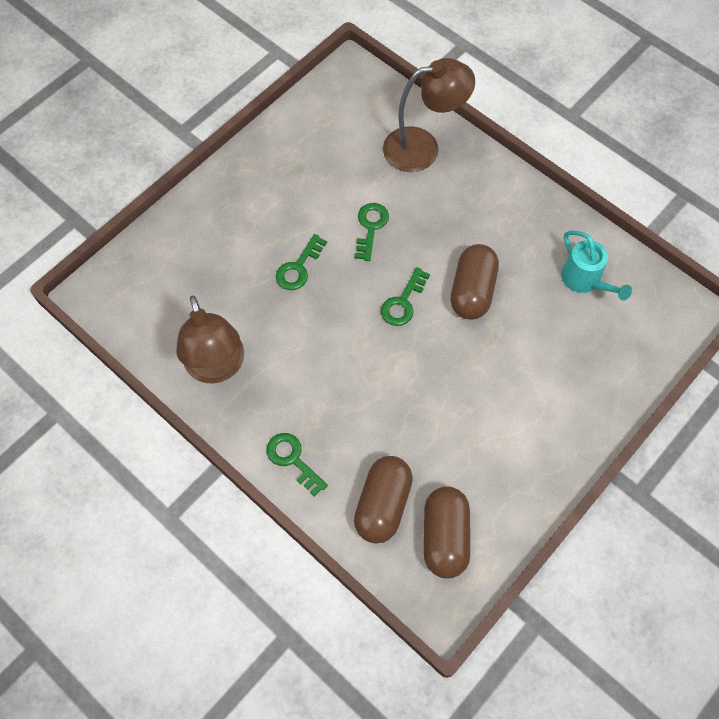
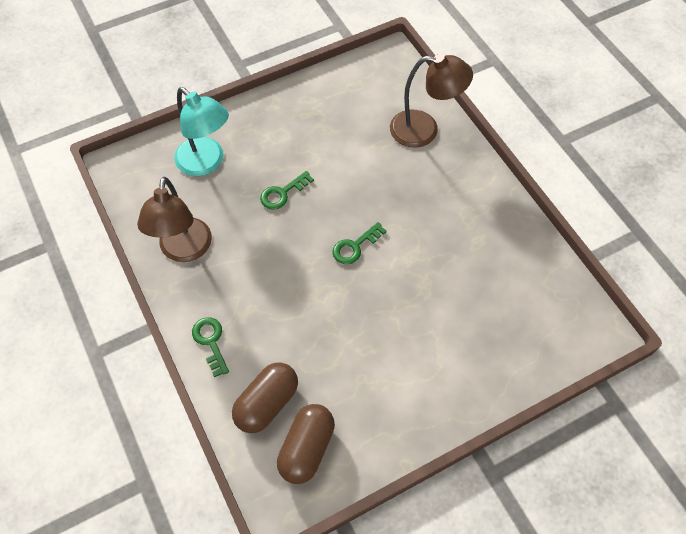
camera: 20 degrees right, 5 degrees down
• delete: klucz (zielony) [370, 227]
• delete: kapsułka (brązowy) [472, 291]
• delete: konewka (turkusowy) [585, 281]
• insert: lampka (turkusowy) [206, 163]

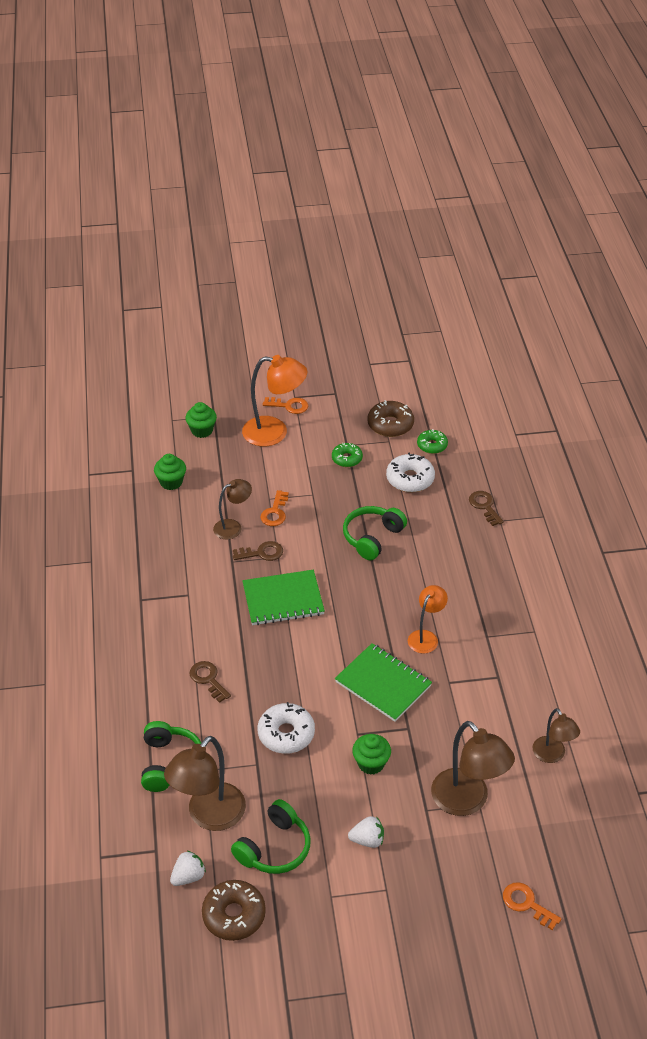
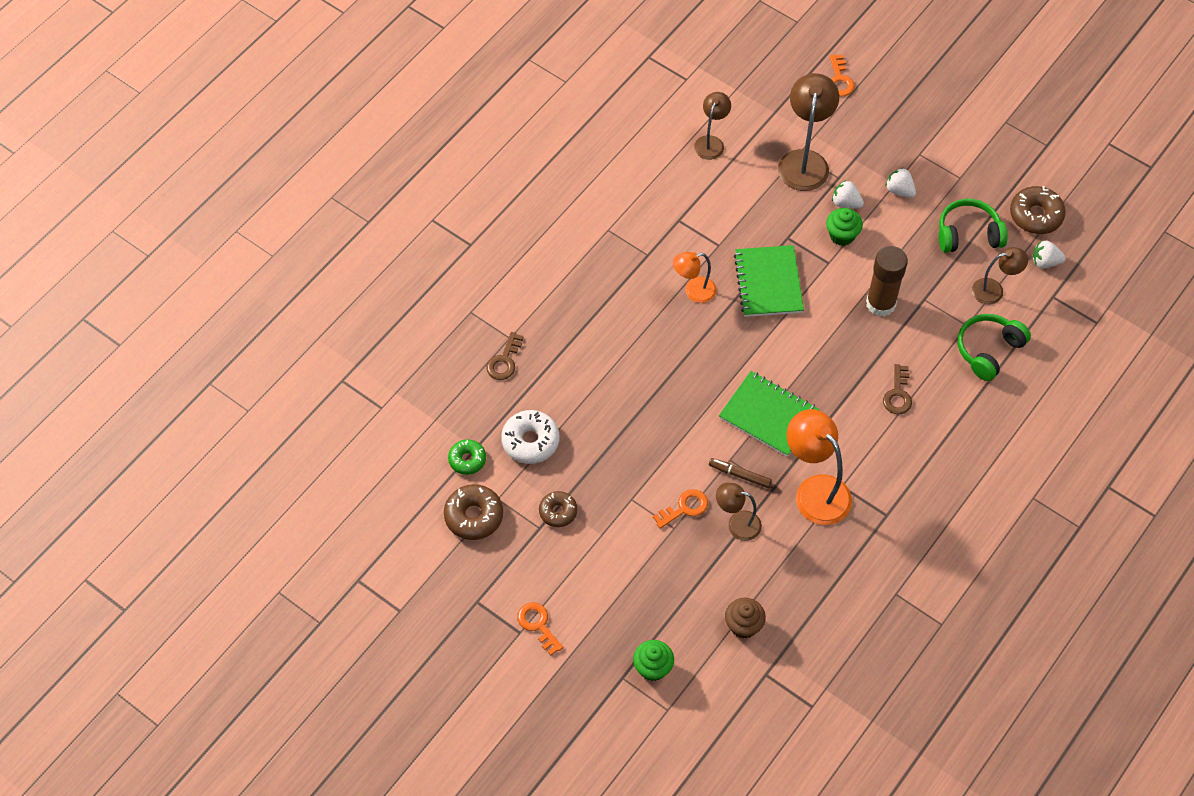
camera: 135 degrees left, 15 degrees up
• delete: słuchawki (zielony) [372, 537]
• insert: truskawka (biały) [846, 203]
• move: lampka (pomarańczowy) [274, 432] to [815, 491]
• replace: klucz (brązowy) [262, 553] to flamaster (brązowy) [739, 475]
• replace: donut (biały) [286, 734] to klej w sztyfcie (brązowy) [880, 304]
• recolor: muffinka (zielony) [171, 482] to muffinka (brązowy) [743, 625]
• recolor: donut (zielony) [347, 459] to donut (brązowy) [558, 512]
• resize: lampka (brązowy) [209, 816] = [994, 290] x0.59

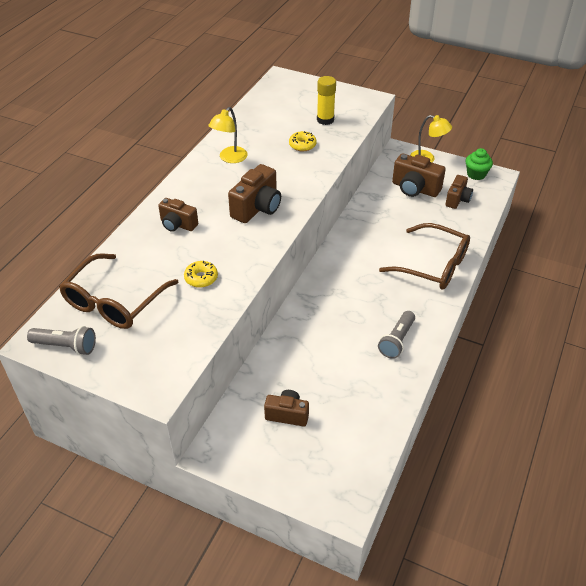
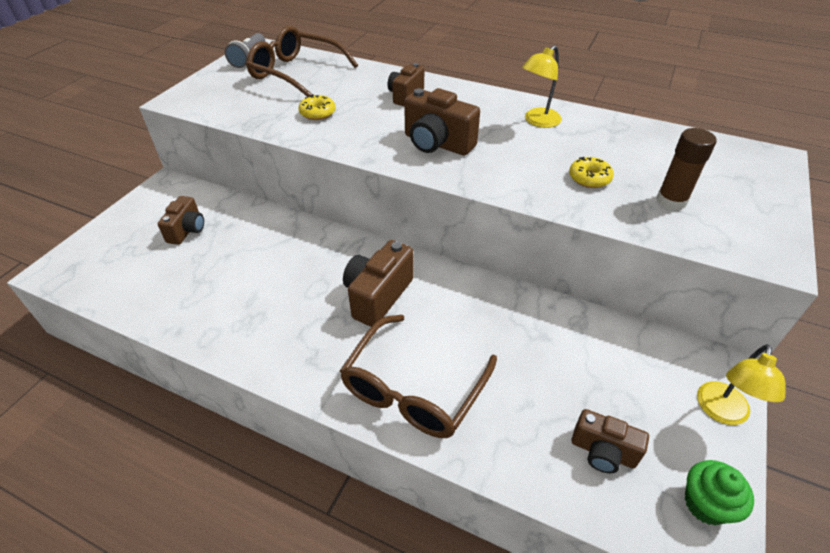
camera: 90 degrees right, 0 degrees up
• delete: latarka (szary) [397, 340]
• move: aparat fotograficzny (brązowy) [415, 189] to [378, 296]
• recolor: klej w sztyfcie (żółty) [325, 120] to klej w sztyfcie (brązowy) [671, 201]
• rotate: lampka (żółty) [230, 158] = [537, 121] 75 degrees counterclockwise

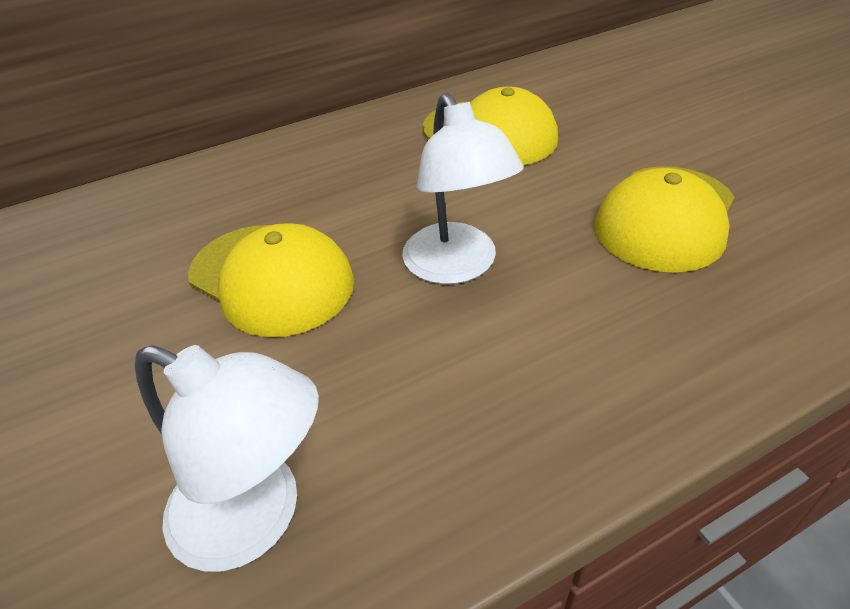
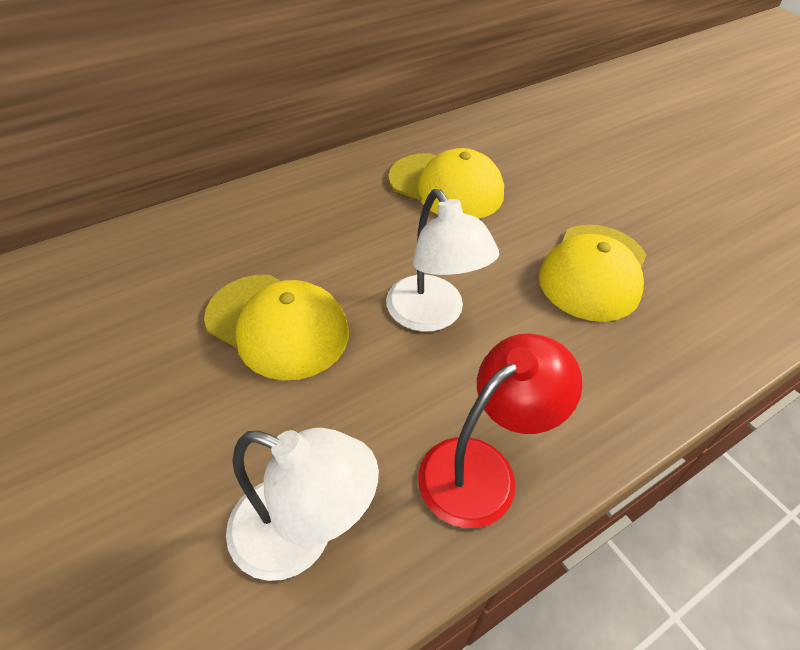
camera: 10 degrees left, 5 degrees up
• insert: lampka (czerwony) [482, 468]

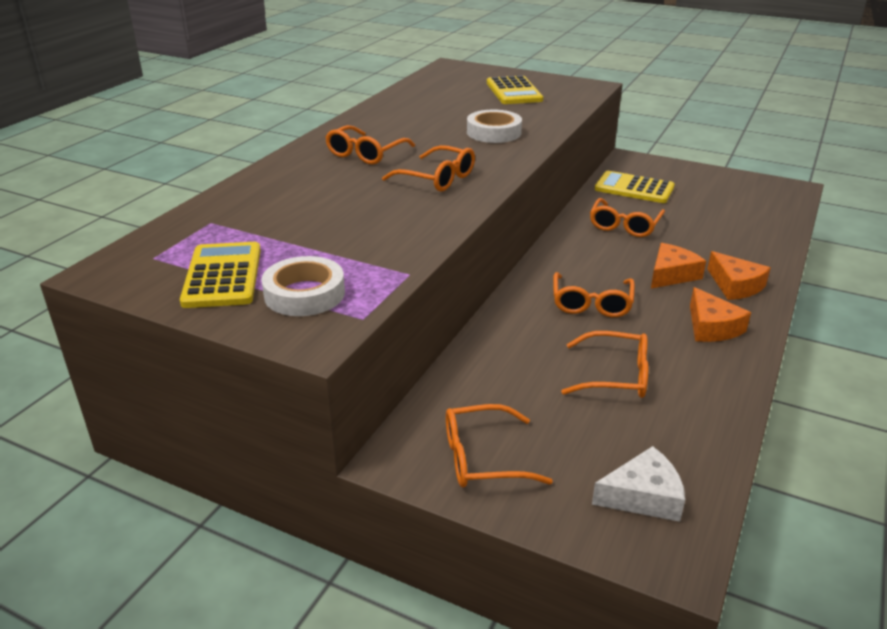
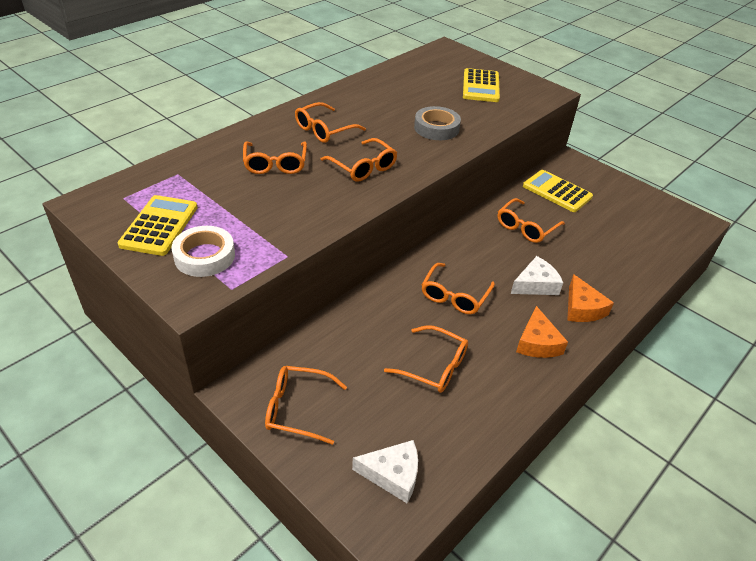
camera: 15 degrees right, 10 degrees up
• insert: okulary (pomarańczowy) [275, 164]
• recolor: taśma klejąca (biały) [494, 132] to taśma klejąca (szary) [436, 128]
• recolor: ser (pomarańczowy) [671, 274] to ser (biały) [536, 284]

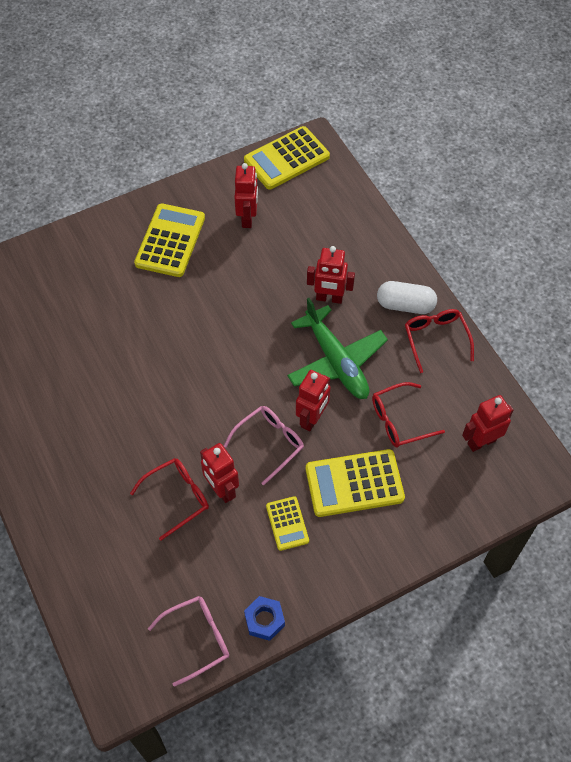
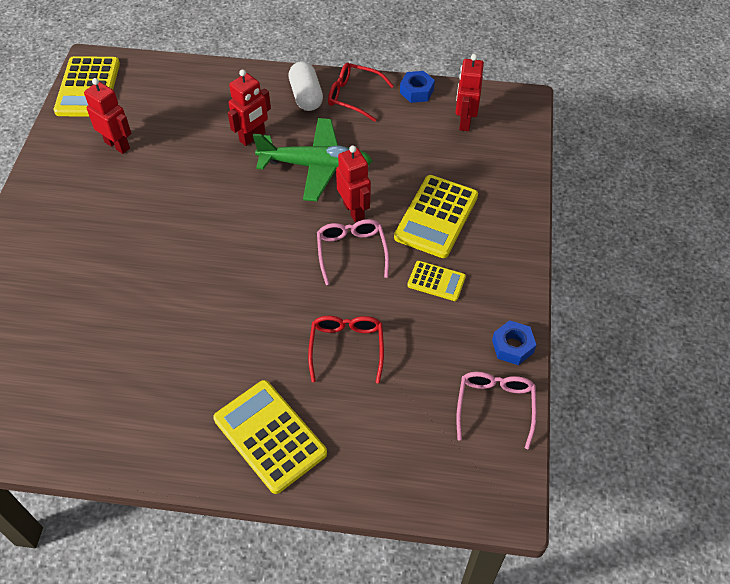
camera: 55 degrees left, 5 degrees down
• delete: robot (czerwony) [221, 490]
• delete: okulary (czerwony) [399, 421]
• insert: nakrętka (niebieski) [416, 91]
• move: kalkulator (żółty) [170, 241] to [270, 436]
• rotate: kapsułka (biały) [405, 305] = [306, 96] 60 degrees counterclockwise

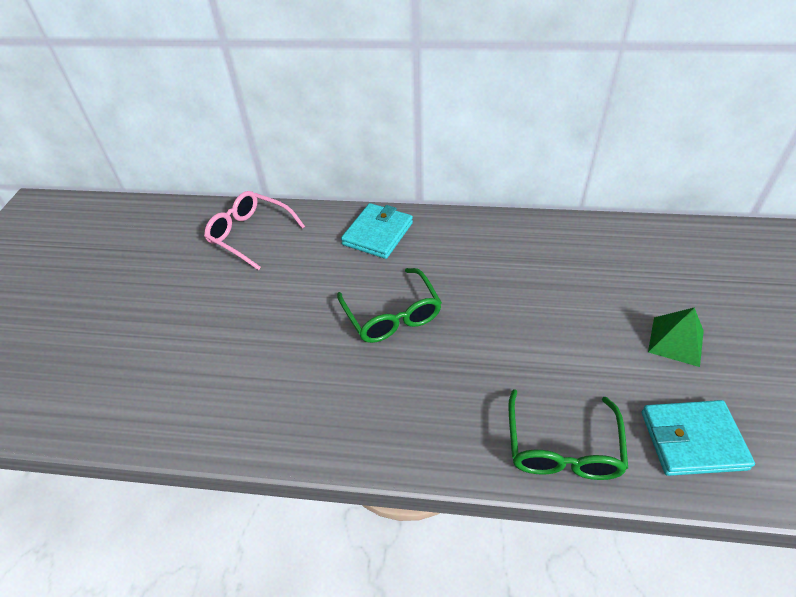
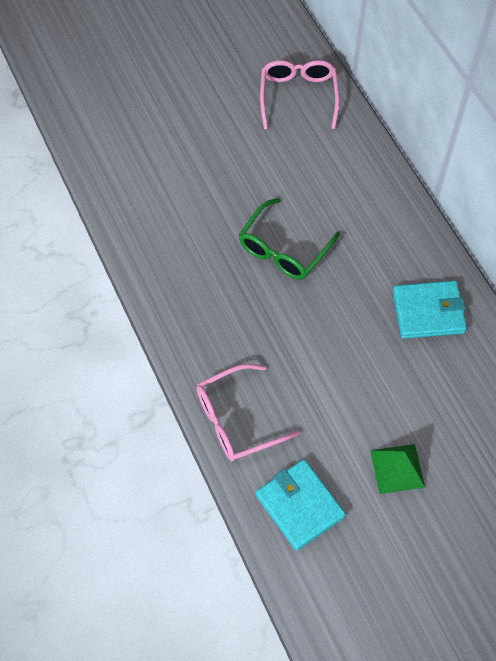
camera: 55 degrees right, 15 degrees up
• move: portfel (turkusowy) [377, 233] to [428, 312]
• recolor: okulary (zielony) [562, 448] to okulary (różowy) [237, 419]

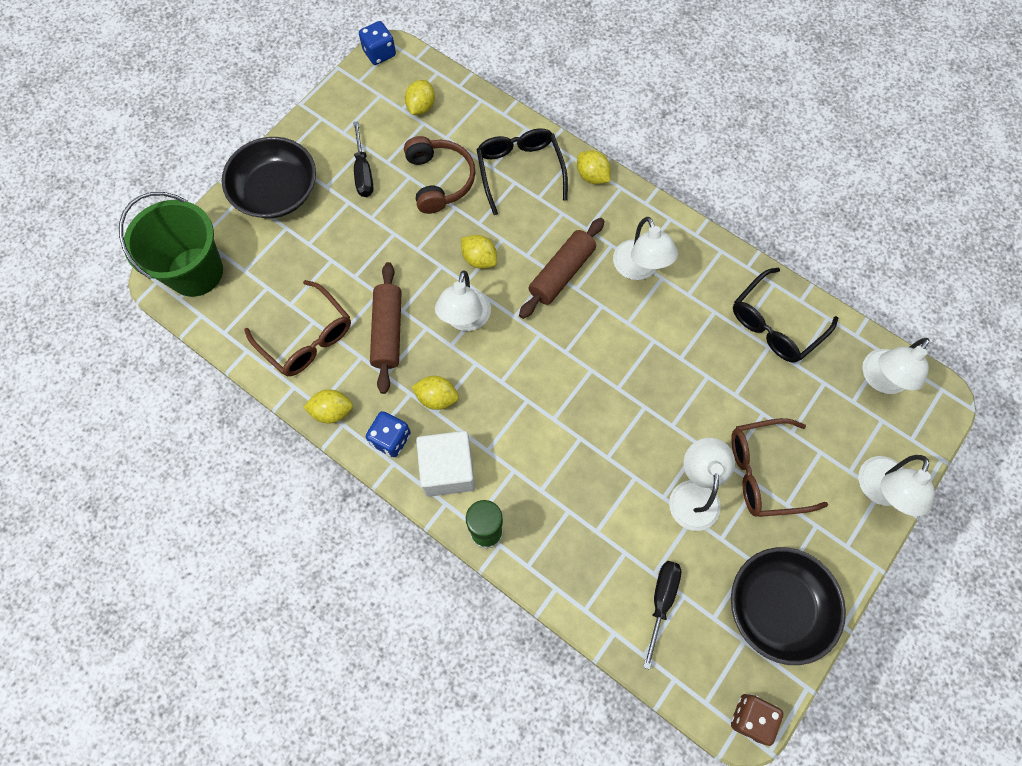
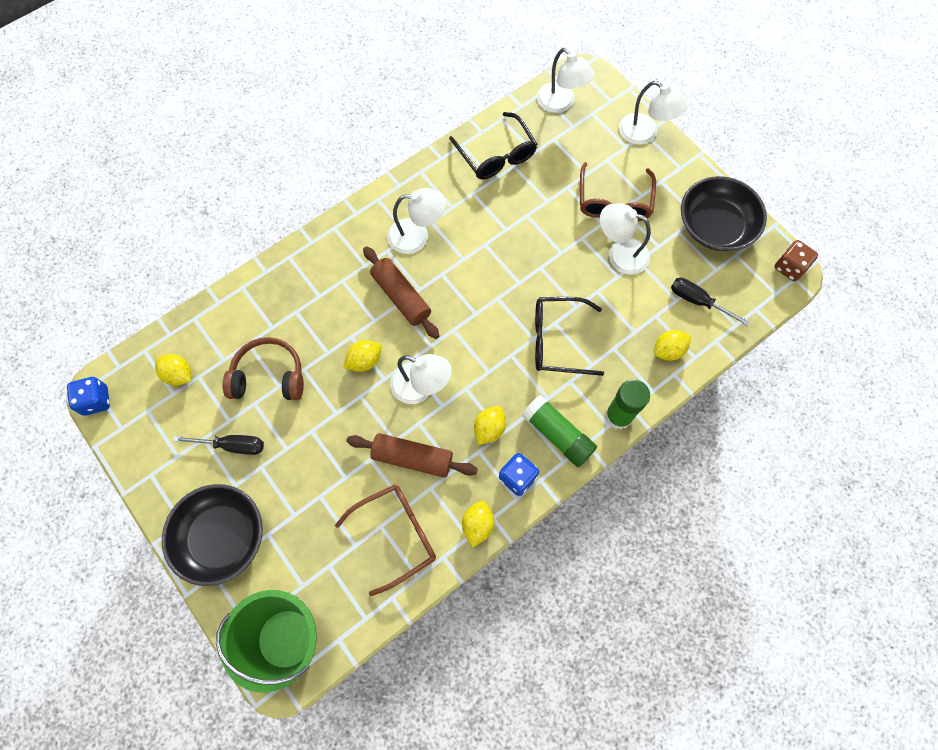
camera: 75 degrees left, 0 degrees up
• move: okulary (czarny) [520, 171] to [558, 340]
• move: cytryna (żółty) [592, 176] to [668, 350]
• replace: sześcian (biały) [448, 470] to klej w sztyfcie (zielony) [557, 434]

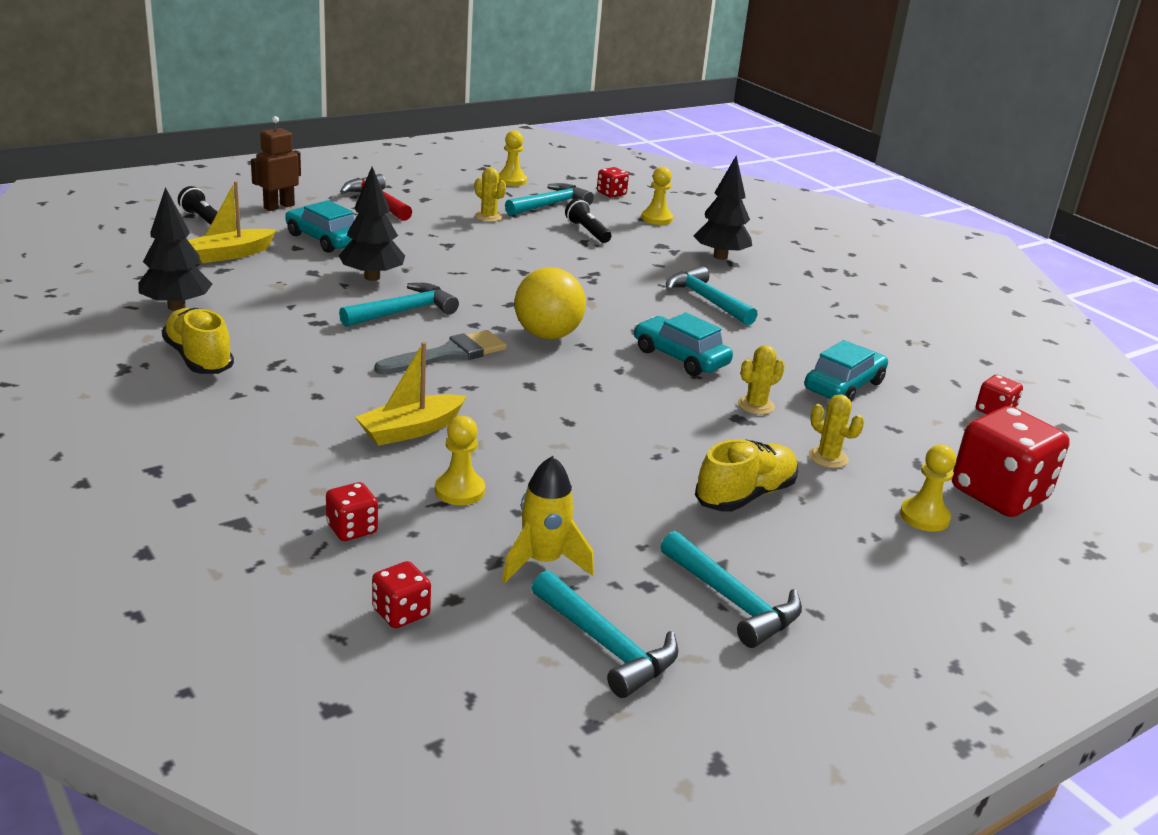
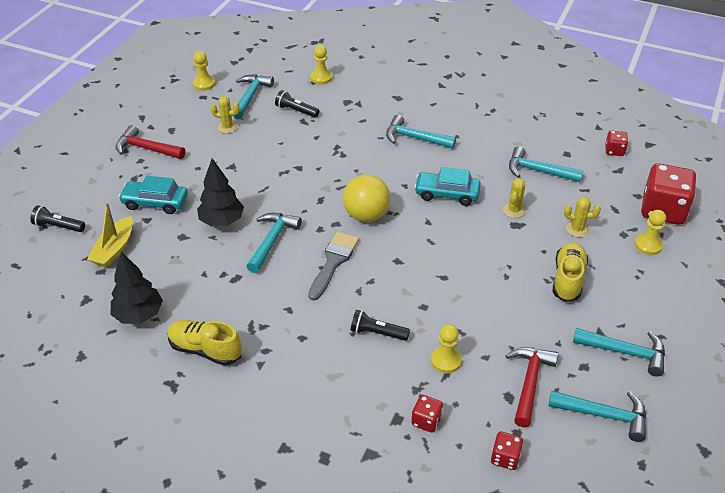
camera: 30 degrees left, 15 degrees up
• delete: robot (brązowy) [279, 206]
• delete: kostka do gry (czerwony) [611, 194]
• delete: drzewko (czarny) [720, 256]
• replace: łódka (żółty) [411, 430] to latarka (czarny) [377, 333]
• replace: rakieta (żółty) [543, 562] to młotek (czerwony) [529, 382]
• replace: samochód (turkusowy) [843, 386] to młotek (turkusowy) [538, 171]

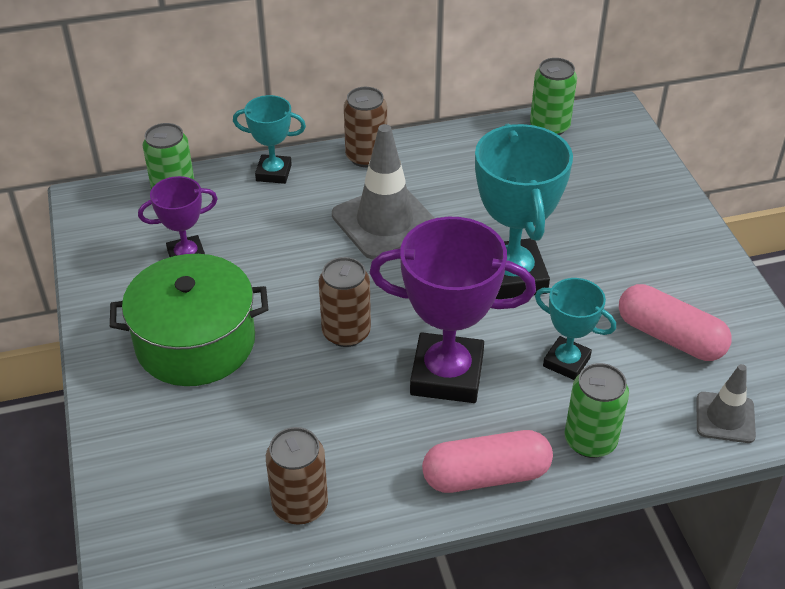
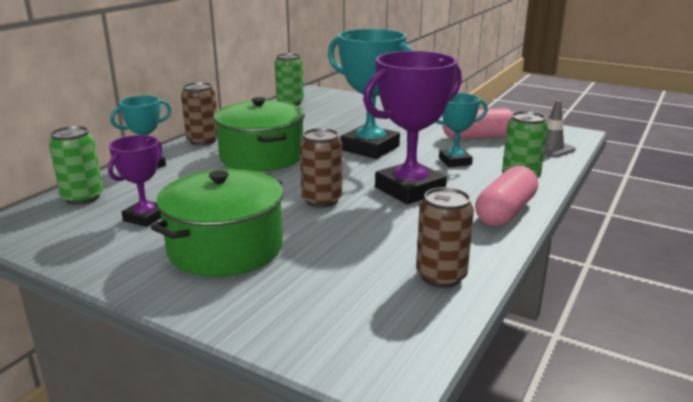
camera: 45 degrees left, 20 degrees down
• replace: pachołek (szary) [385, 222] to garnek (zielony) [262, 156]

